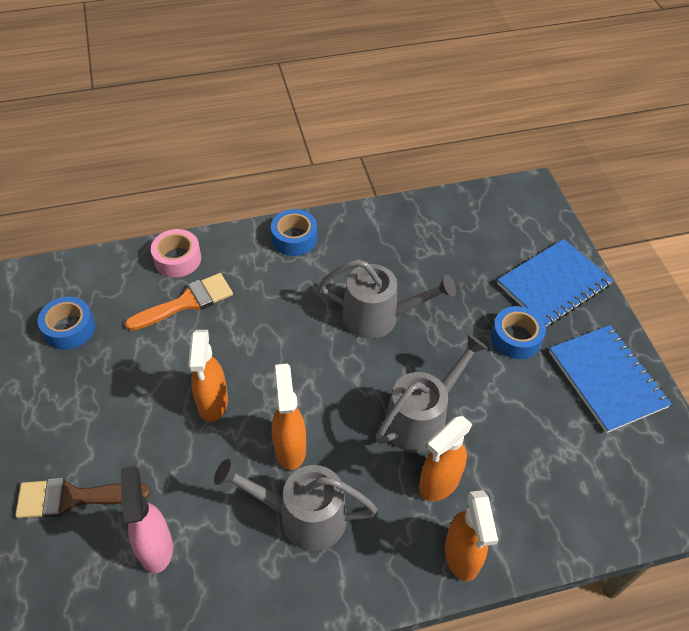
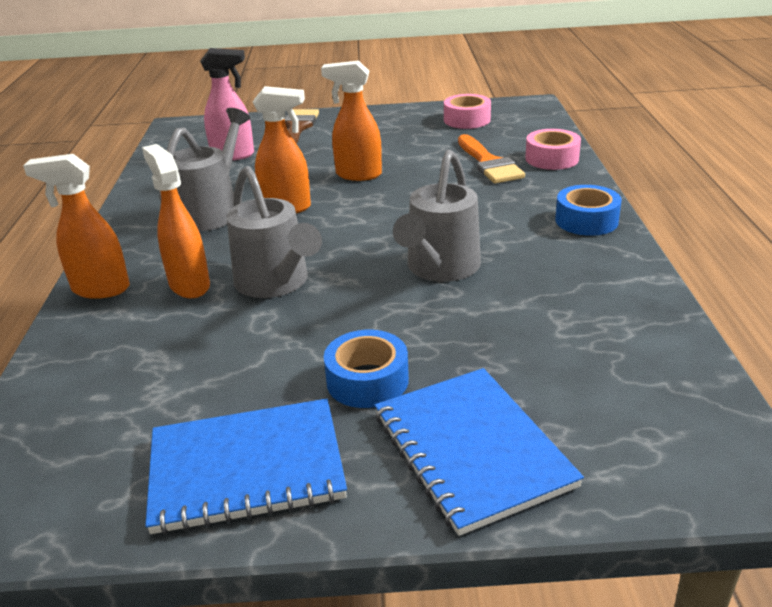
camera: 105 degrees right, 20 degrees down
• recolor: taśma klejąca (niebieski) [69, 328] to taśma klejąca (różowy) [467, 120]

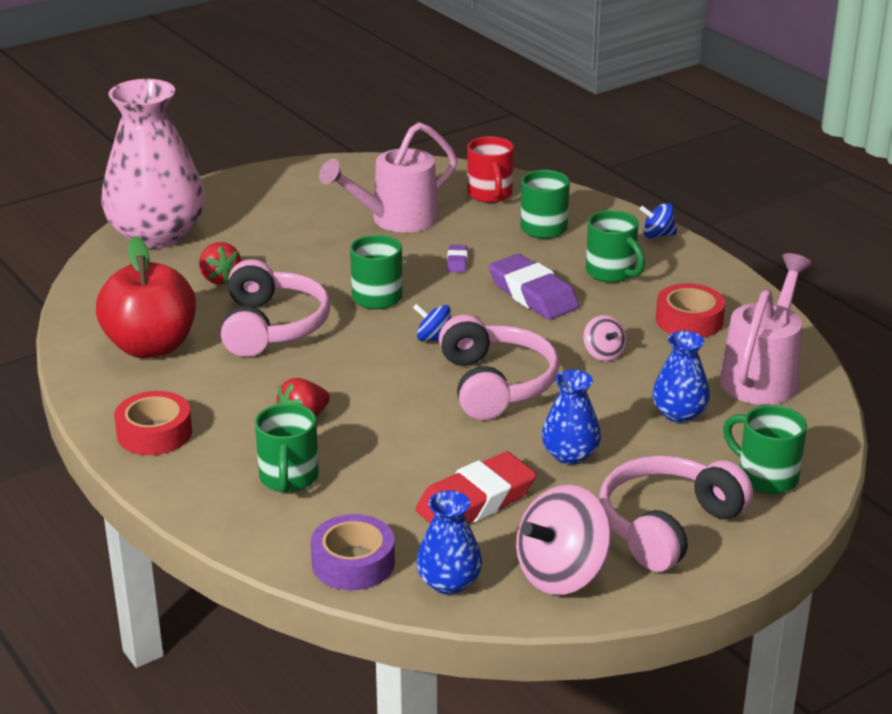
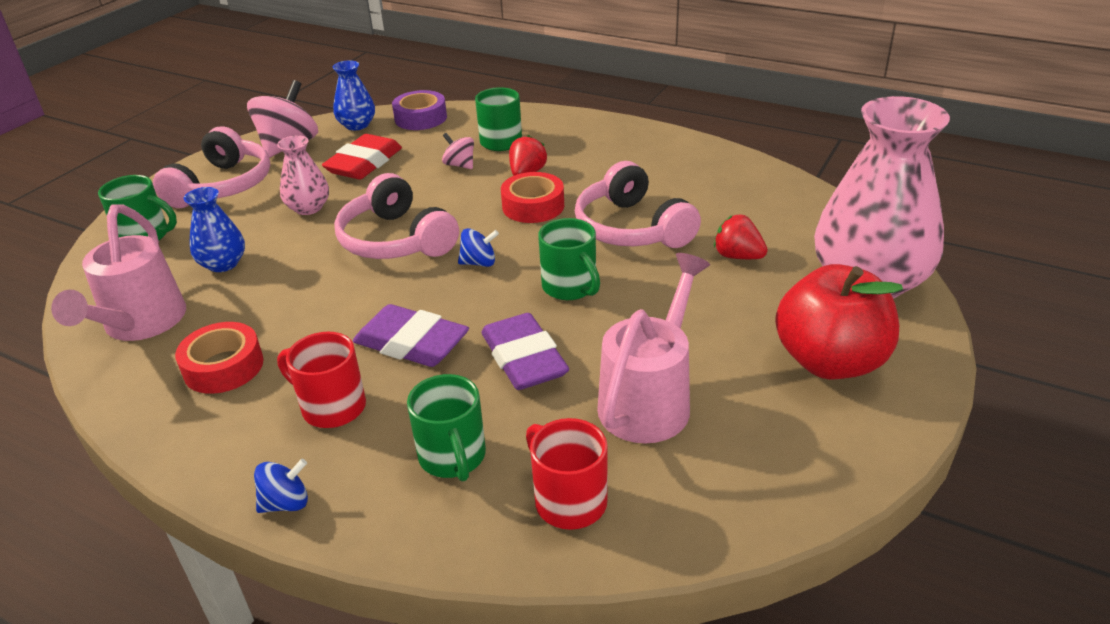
camera: 155 degrees right, 5 degrees up
• move: jabłko (czerwony) [151, 346] to [830, 361]
• move: taśma klejąca (czerwony) [154, 433] to [533, 206]
• move: bączek (różowy) [603, 354] to [460, 165]
• recolor: wazon (niebieski) [570, 455] to wazon (różowy) [308, 208]
• recolor: kubek (zielony) [611, 273] to kubek (czerwony) [332, 407]
• resize: gumka do mazania (fioletowy) [457, 262] = [524, 359] x2.25

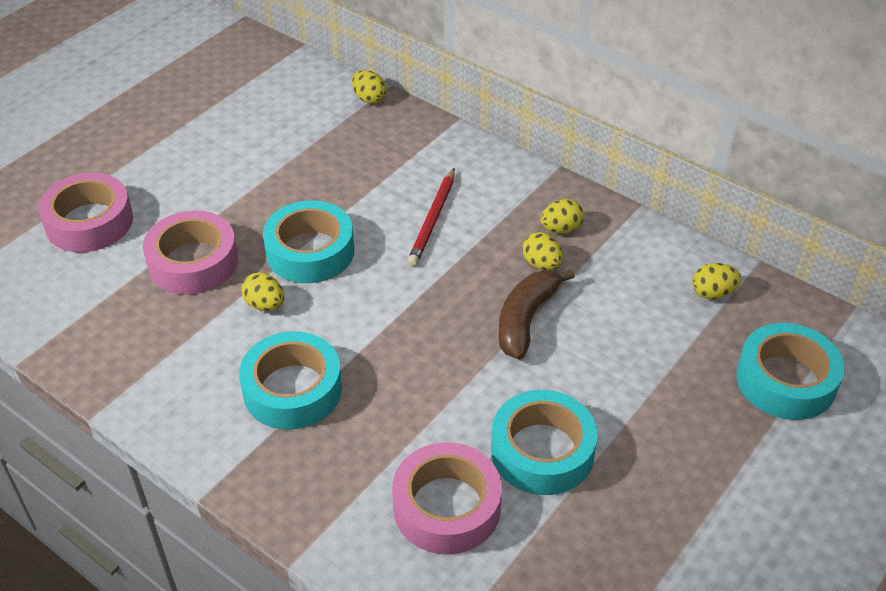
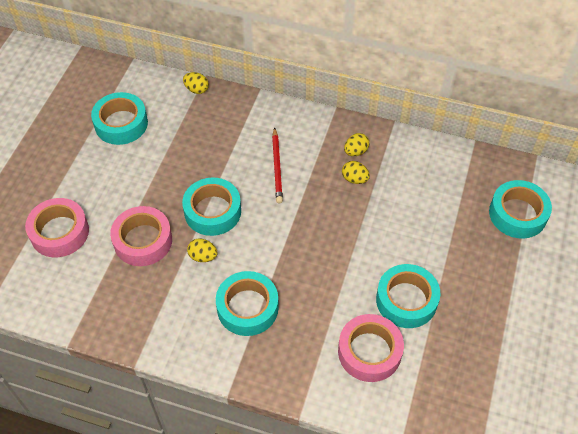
camera: 20 degrees left, 10 degrees up
• delete: banan (brązowy) [526, 320]
• delete: jajko (żółty) [712, 293]
• insert: taśma klejąca (turkusowy) [121, 123]

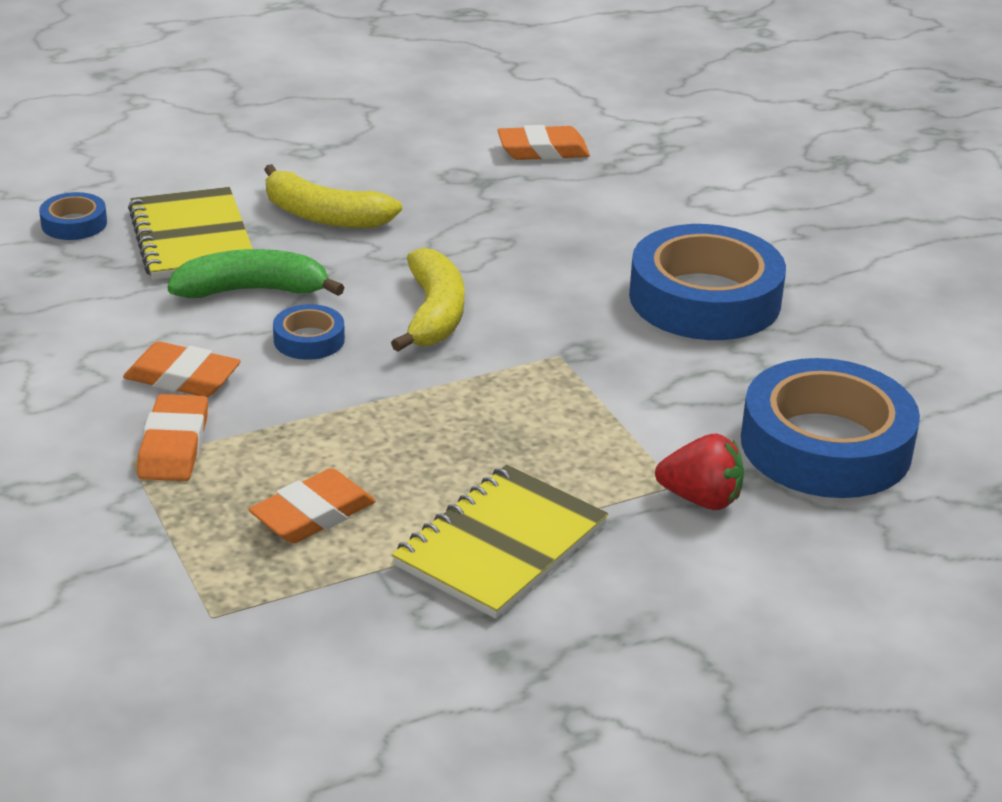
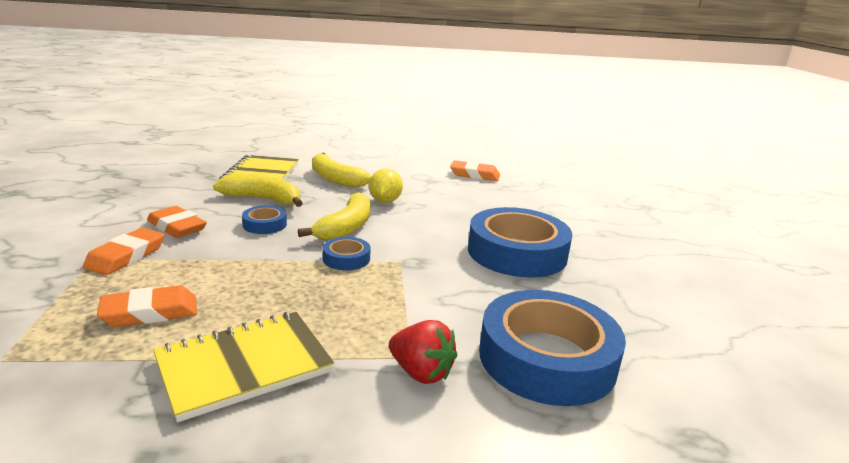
camera: 20 degrees right, 10 degrees down
• insert: cytryna (żółty) [385, 201]
• move: taśma klejąca (niebieski) [74, 223] to [346, 258]
• recolor: banan (zielony) [252, 290] to banan (żółty) [263, 199]

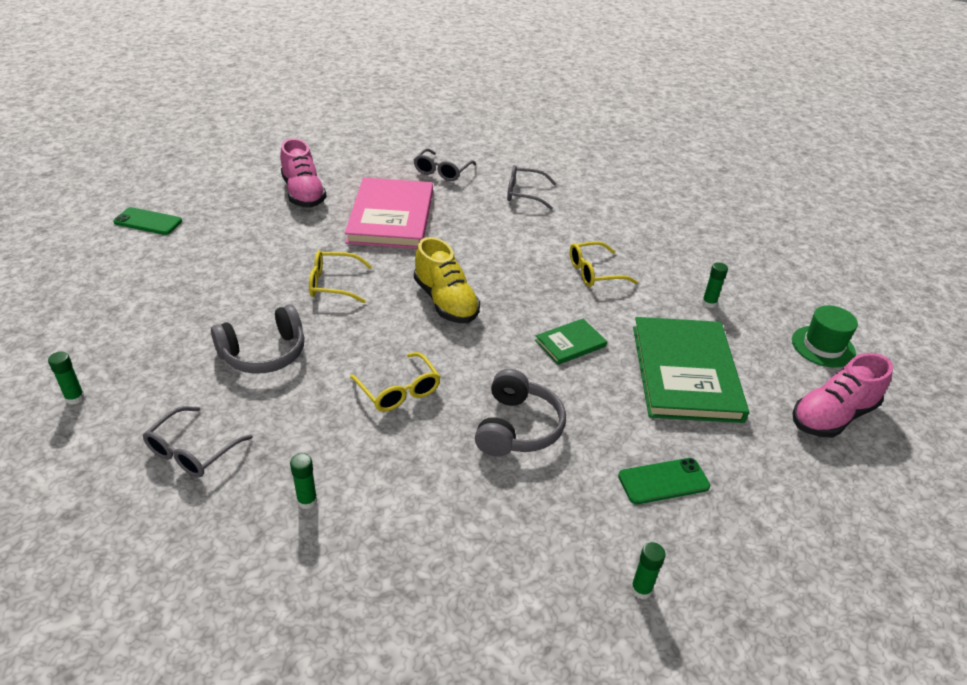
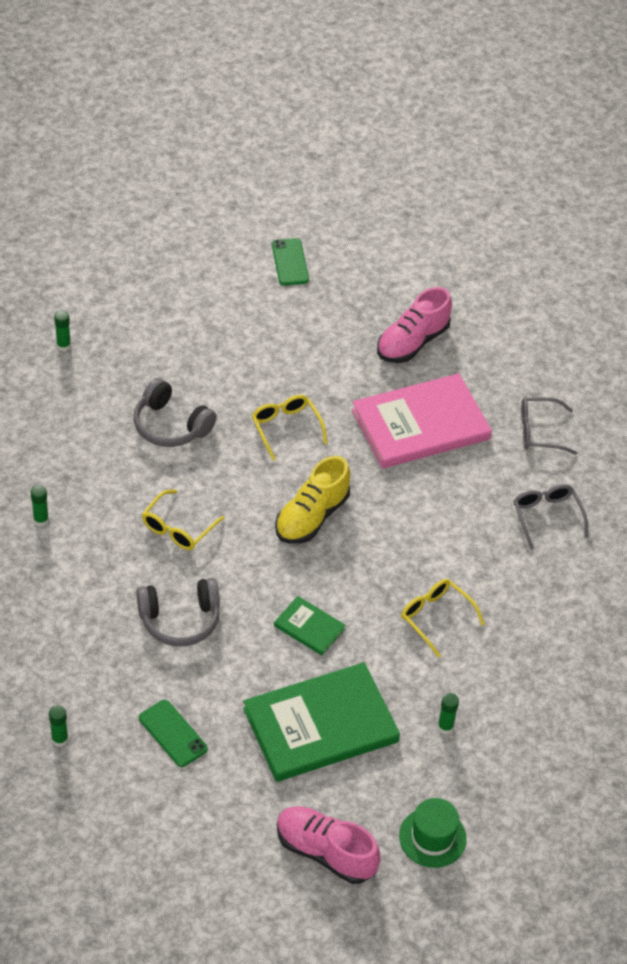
camera: 65 degrees right, 10 degrees up
• delete: okulary (szary) [192, 451]

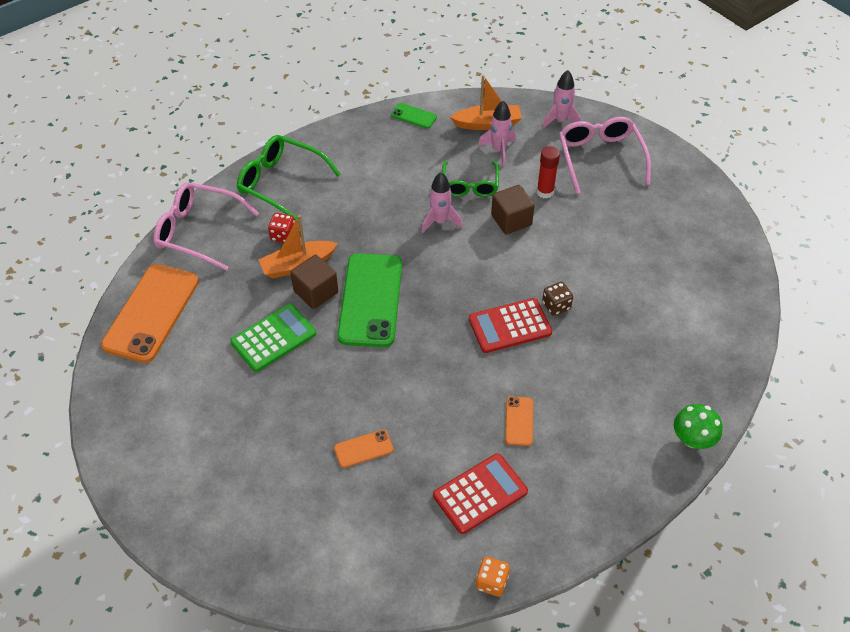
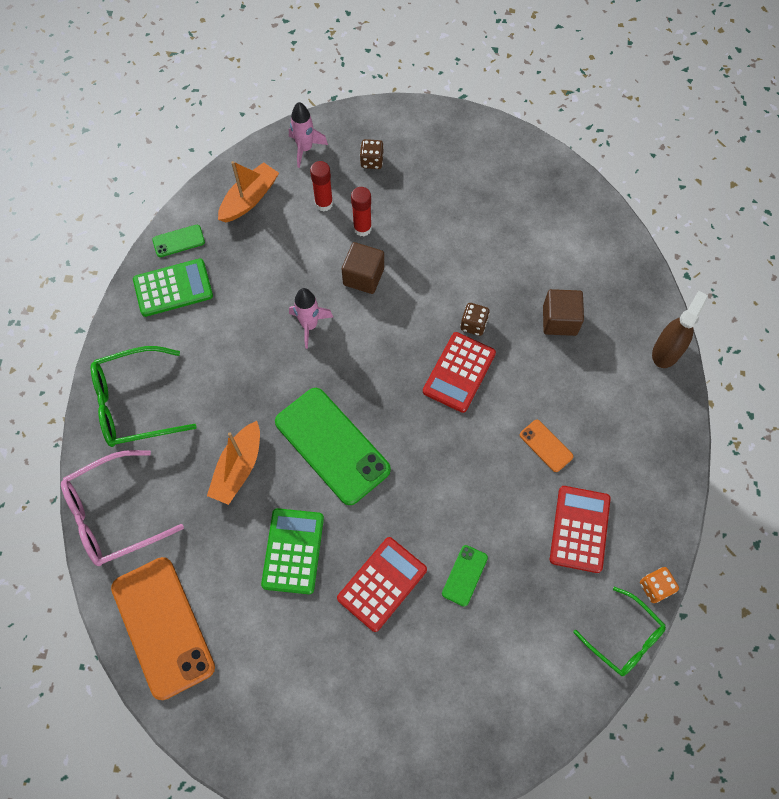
camera: 45 degrees left, 15 degrees up
• delete: kostka do gry (czerwony) [283, 235]
• delete: rakieta (różowy) [499, 150]
• insert: kalkulator (zielony) [173, 288]
• insert: klej w sztyfcie (czerwony) [324, 203]
• insert: kalkulator (czerwony) [382, 584]
• move: sześcian (brązowy) [316, 292] to [559, 320]
• move: okulary (zielony) [470, 185] to [624, 638]
• replace: okulary (różowy) [600, 158] to kostka do gry (brązowy) [372, 161]
• replace: grzyb (zielony) [693, 439] to spryskiwacz (brązowy) [666, 351]
• recolor: telefon (pomarańczowy) [363, 449] to telefon (zielony) [464, 575]

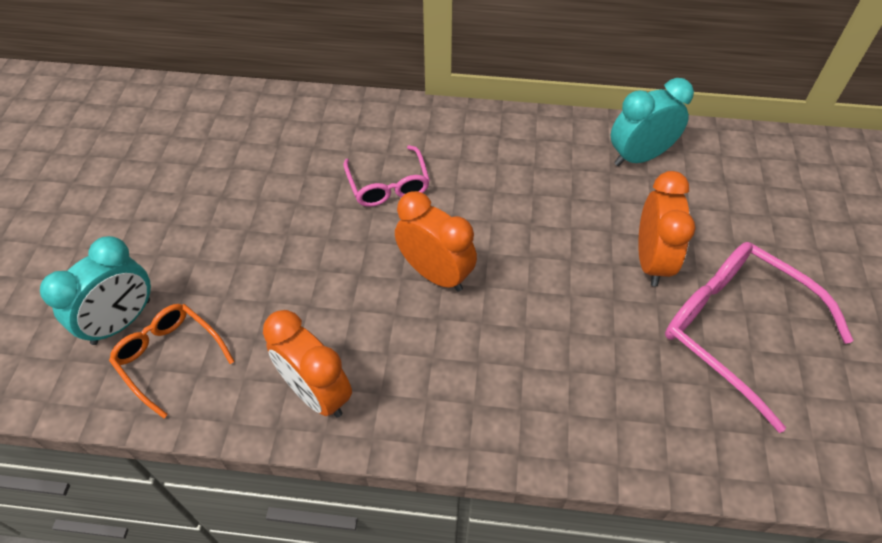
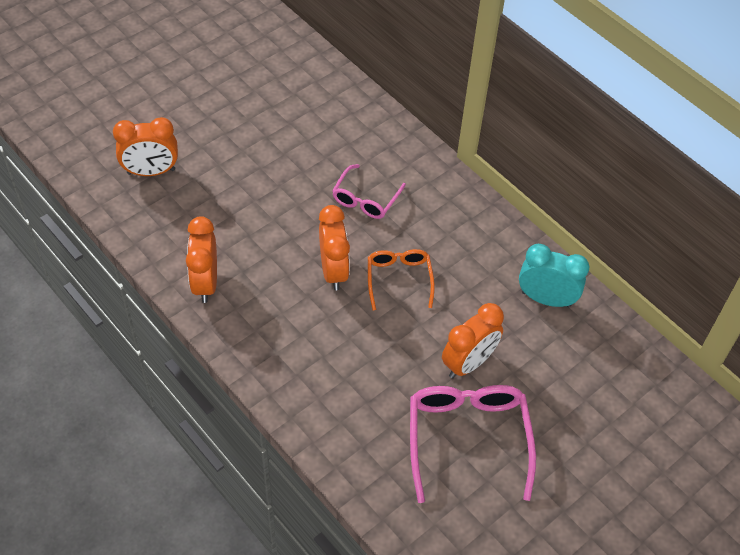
camera: 40 degrees right, 0 degrees up
• move: okulary (pomarańczowy) [170, 358] to [399, 280]
• recolor: budzik (turkusowy) [121, 322] to budzik (pomarańczowy) [151, 171]

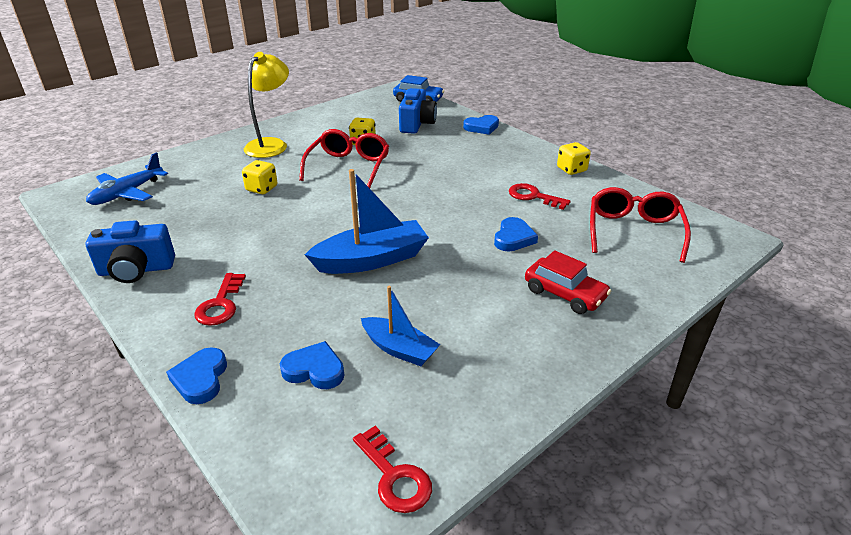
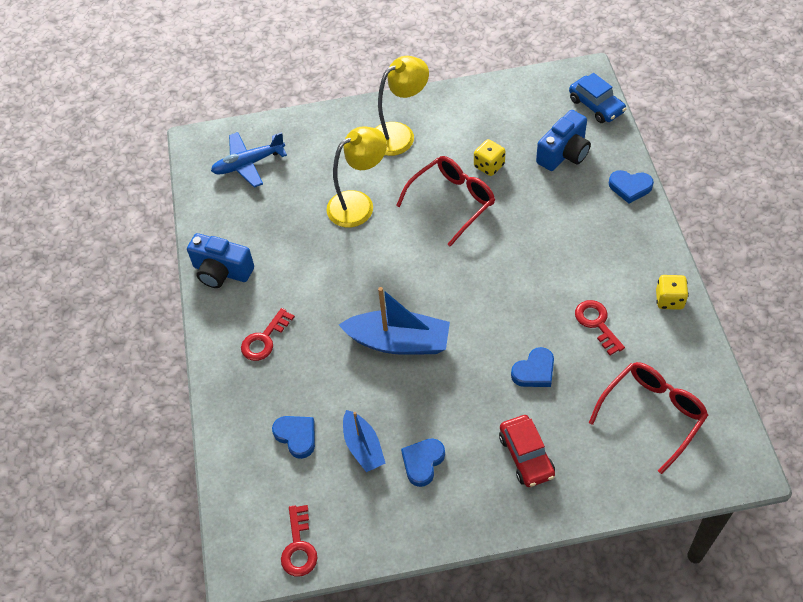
camera: 35 degrees right, 20 degrees up
• move: serce (niebieski) [200, 379] to [422, 462]
• replace: kostka do gry (żółty) [262, 189] to lampka (żółty) [359, 204]

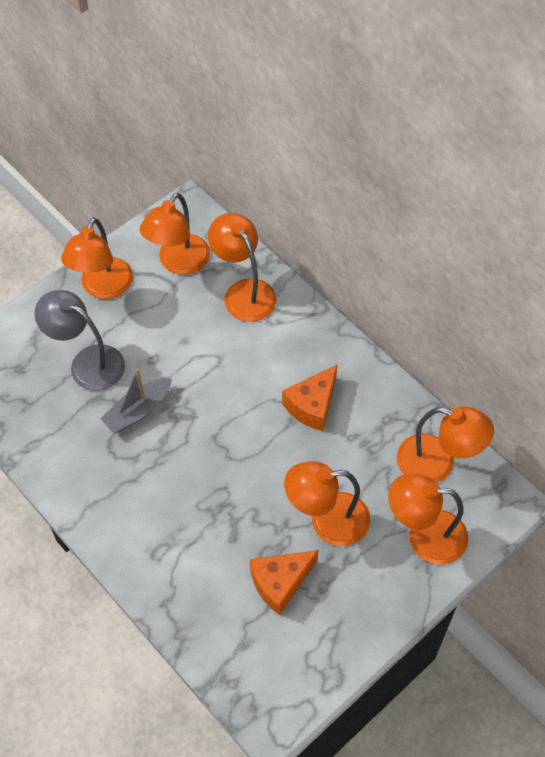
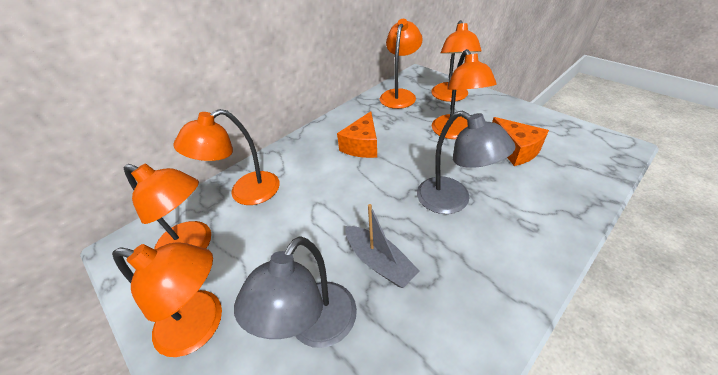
camera: 90 degrees left, 15 degrees down
• insert: lampka (szary) [452, 201]
• rotate: ser (pomarańczowy) [312, 405] = [362, 145] 75 degrees clockwise

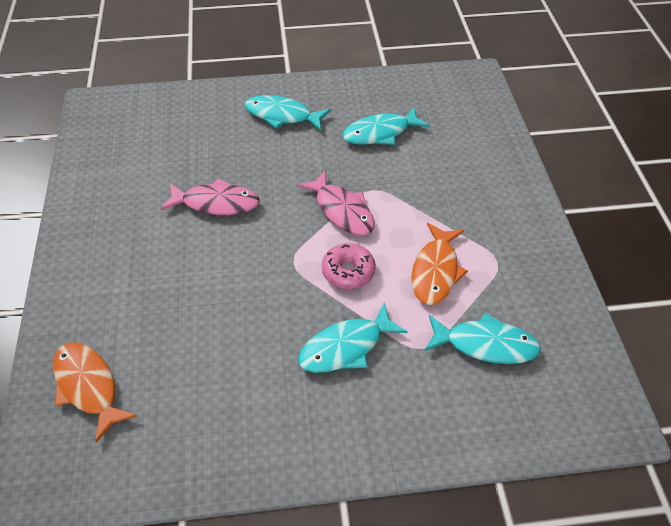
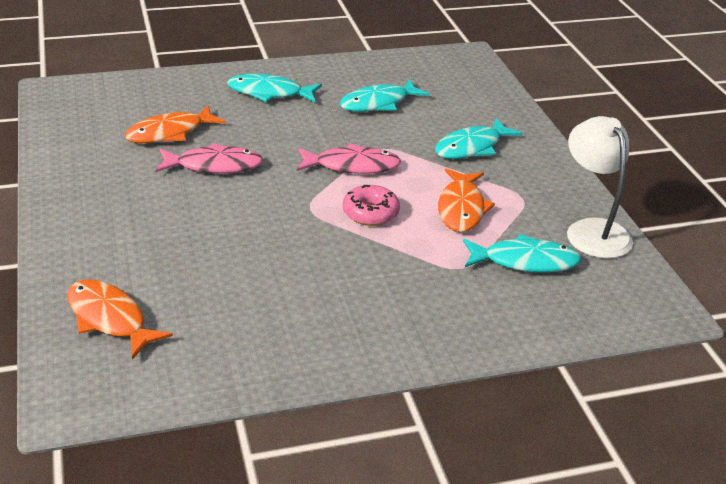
camera: 10 degrees left, 15 degrees down
• insert: ryba (pomarańczowy) [170, 133]
• insert: lampka (biały) [592, 230]
• move: ryba (turkusowy) [346, 347] to [471, 147]
• rotate: ryba (różowy) [342, 211] = [352, 166] 45 degrees counterclockwise

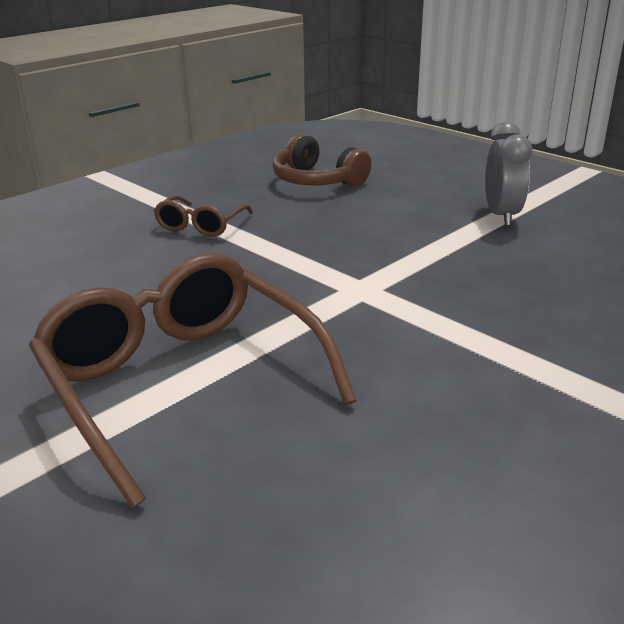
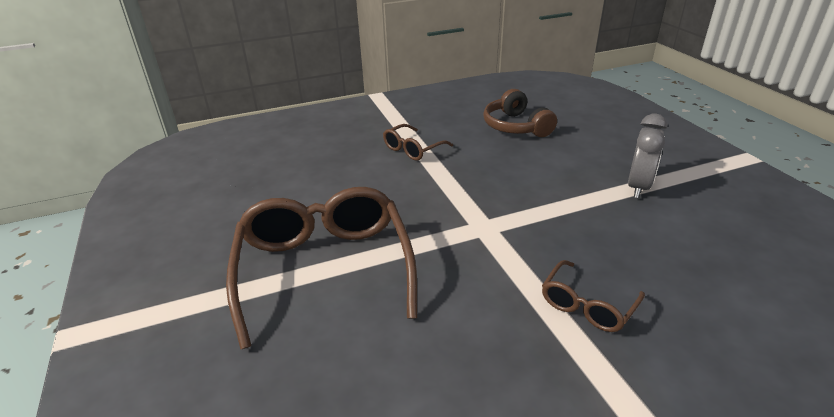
camera: 25 degrees right, 5 degrees up
• insert: okulary (brązowy) [587, 305]

